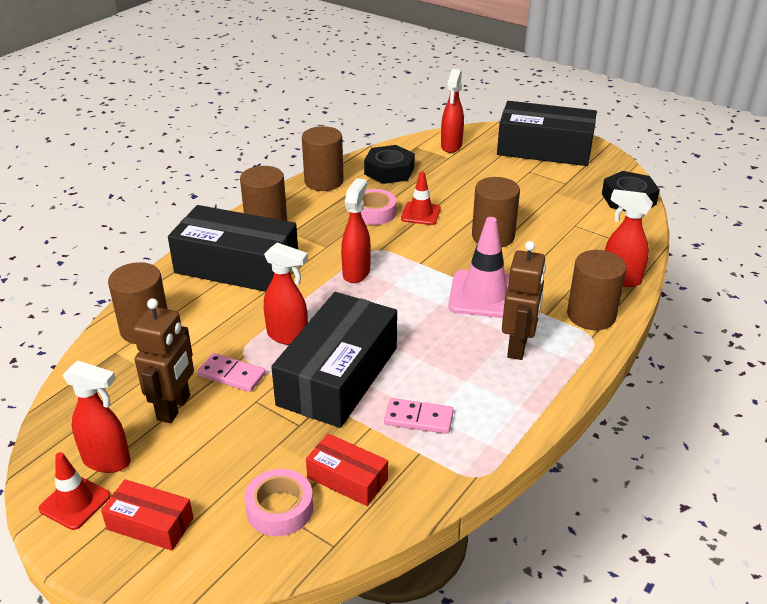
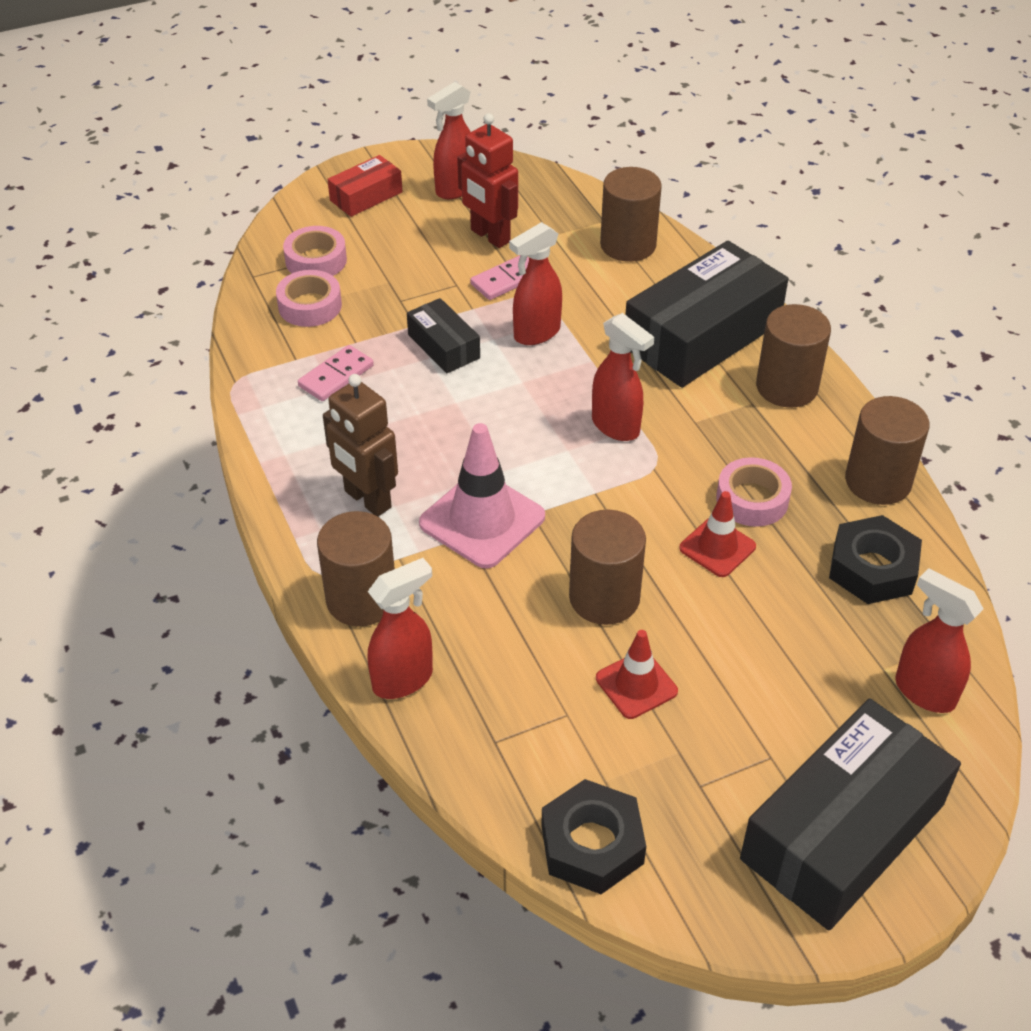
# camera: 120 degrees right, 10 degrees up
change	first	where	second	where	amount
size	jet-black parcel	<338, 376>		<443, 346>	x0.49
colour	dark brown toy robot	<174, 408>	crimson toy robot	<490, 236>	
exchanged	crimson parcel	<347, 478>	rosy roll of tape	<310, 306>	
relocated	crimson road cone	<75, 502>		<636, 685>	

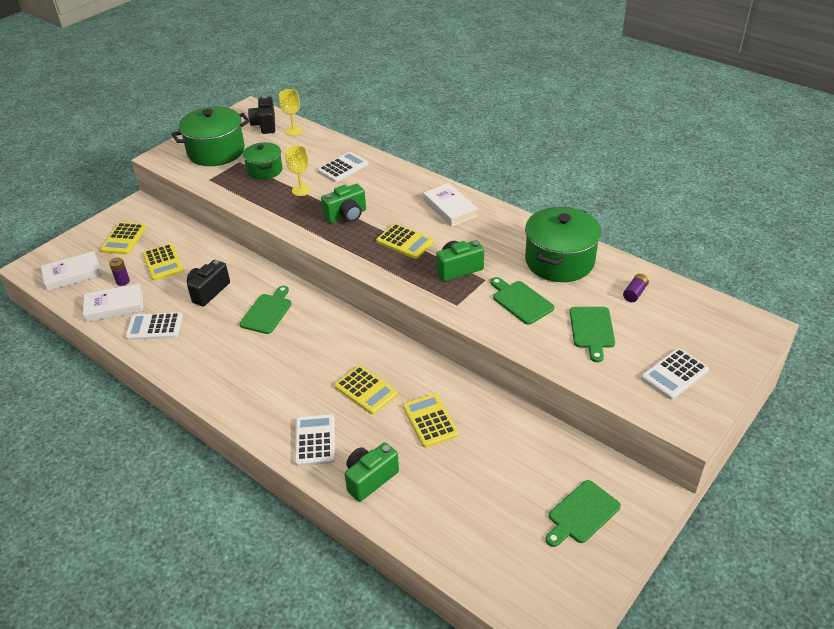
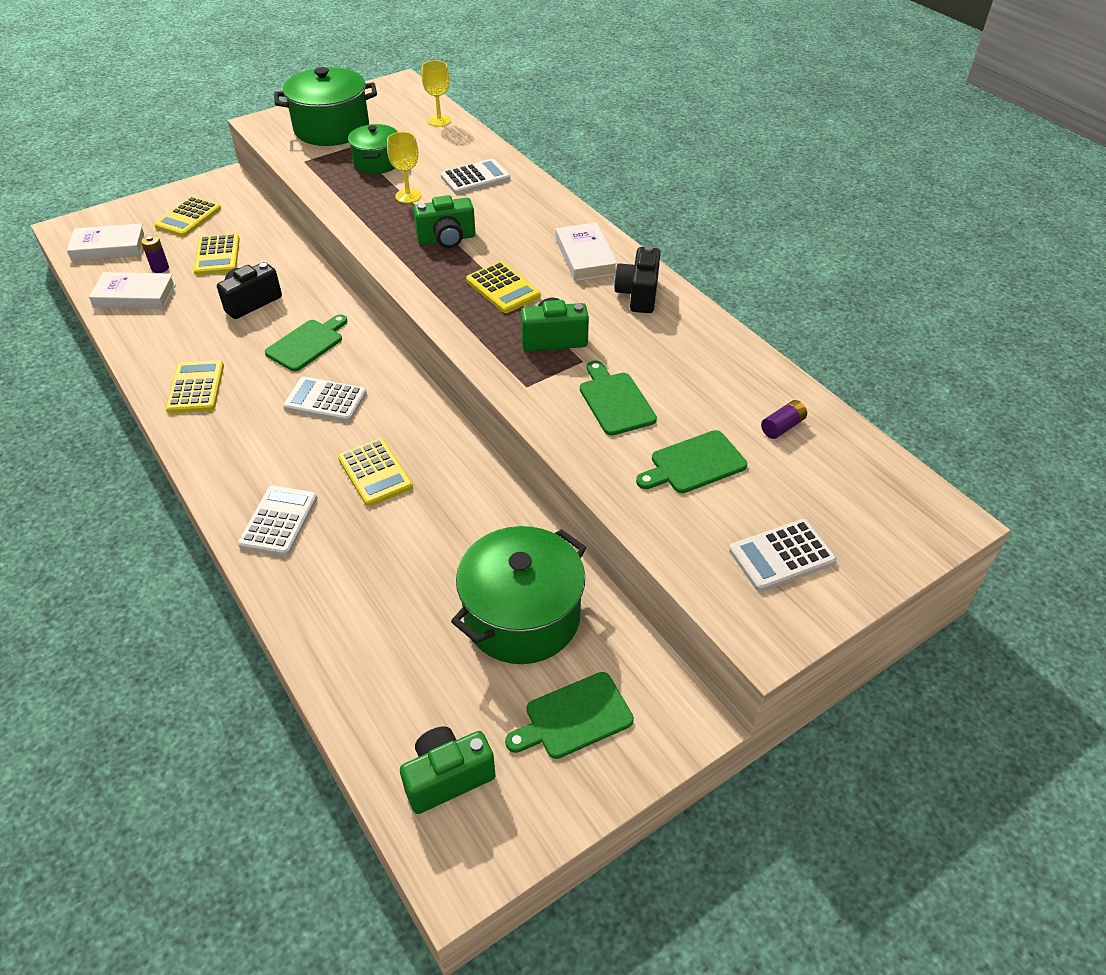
# camera: 15 degrees right, 5 degrees up
change	first	where	second	where	amount
relocated	jet-black camera	<265, 125>		<638, 295>	
relocated	emerald pot	<559, 261>		<522, 616>	
spun	emerald cutting board	<592, 330>		<694, 464>	45 degrees clockwise
relocated	white adding machine	<154, 327>		<325, 400>	
relocated	yellow adding machine	<430, 421>		<196, 387>	
relocated	emerald camera	<370, 479>		<447, 777>	

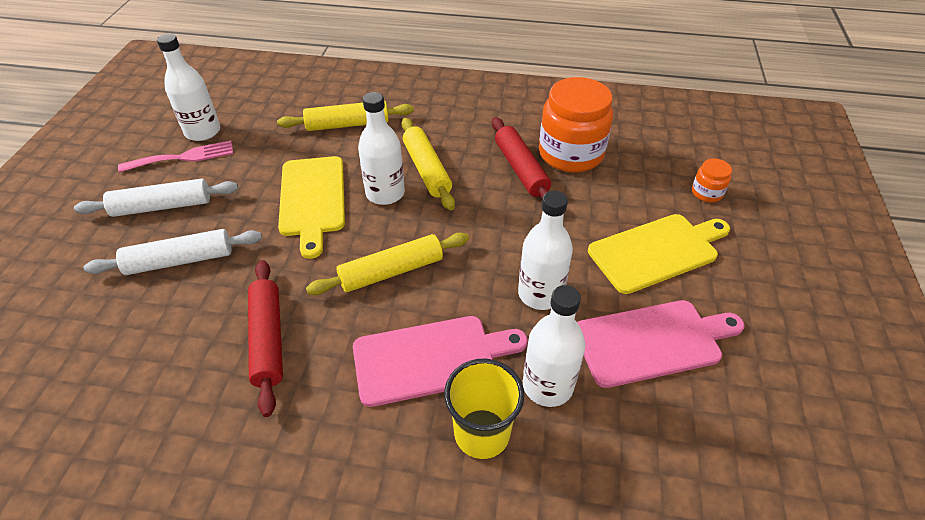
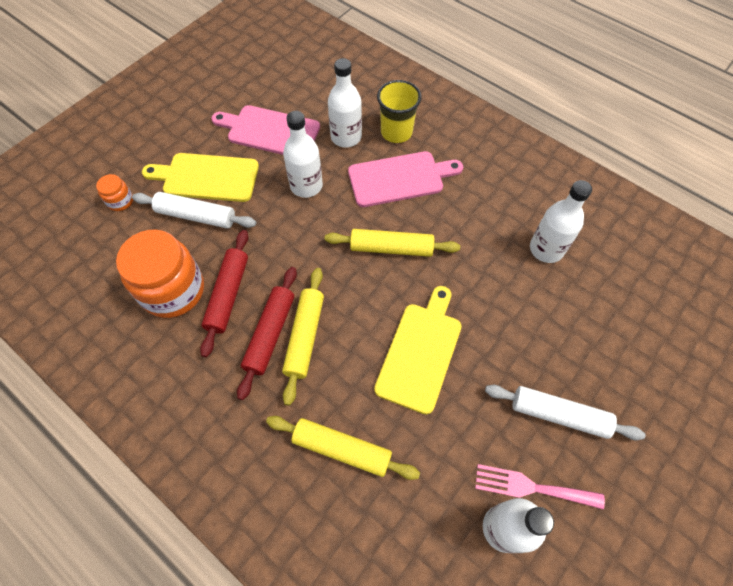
# camera: 150 degrees left, 15 degrees up
change	first	where	second	where	amount
relocated	white flask	<385, 193>		<546, 249>	
relocated	white dough roller	<180, 260>		<196, 216>	
relocated	crimson dough roller	<268, 339>		<270, 334>	
spun	rosy cutting board	<431, 359>		<400, 179>	150 degrees clockwise

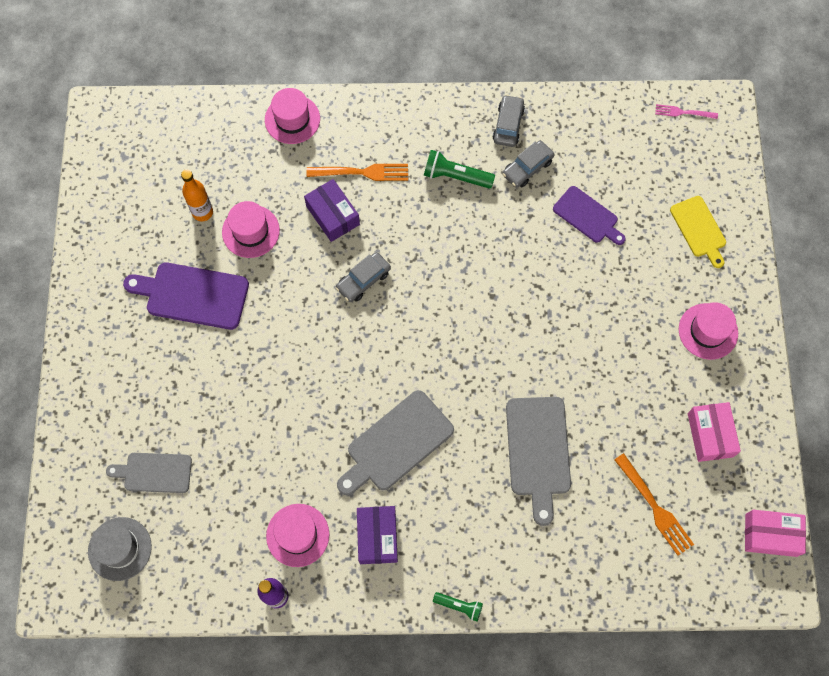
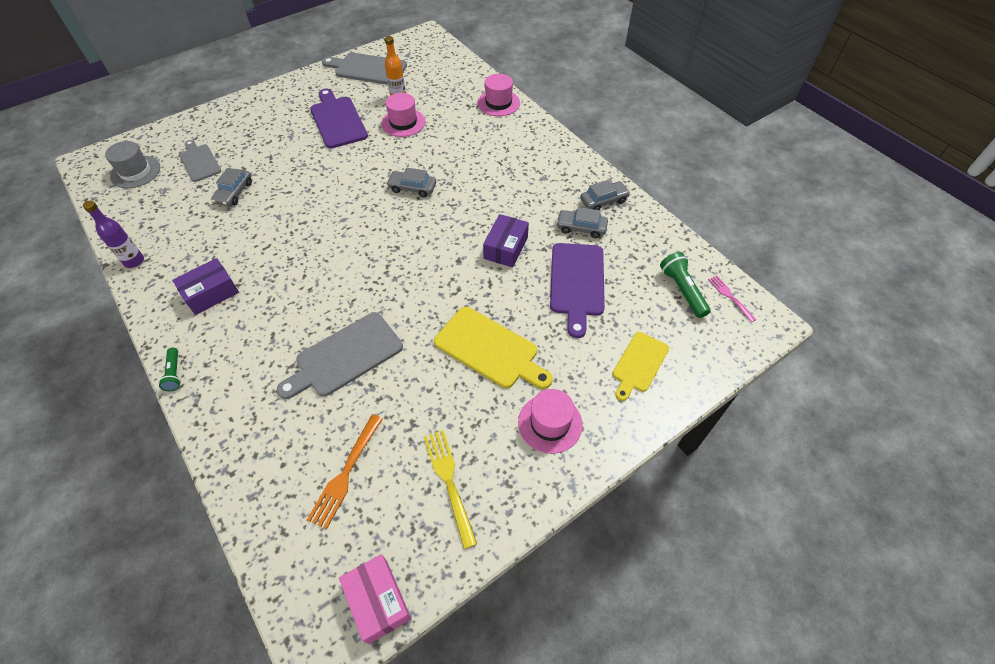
# camera: 55 degrees right, 15 degrees down
change	first	where	second	where	amount
relocated	emerald torch	<456, 176>		<682, 290>	
missing	orange table fork	<362, 172>			
relocated	royal purple parcel	<332, 215>		<505, 248>	
size	royal purple cutting board	<587, 216>		<577, 283>	x1.55
relocated	grey cutting board	<396, 443>		<368, 69>	
exchanged	rosy parcel	<710, 435>	yellow table fork	<449, 482>	
missing	rosy hat	<297, 535>			
appeared			grey car	<234, 192>	
appeared			yellow cutting board	<490, 349>	

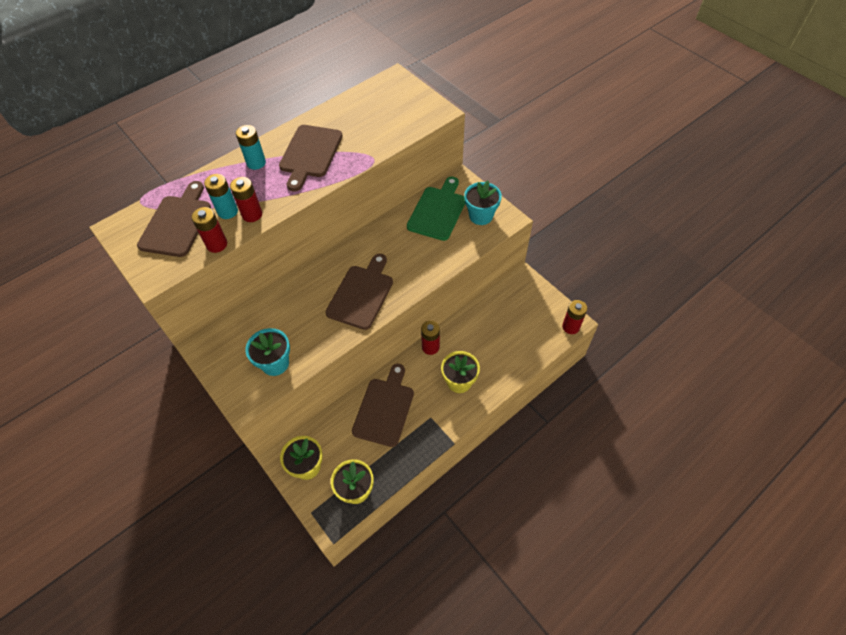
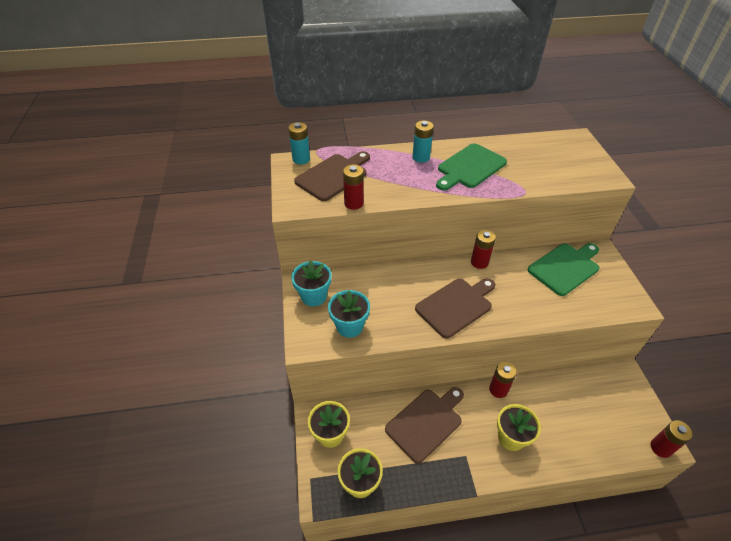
# camera: 30 degrees right, 10 degrees down
change	first	where	second	where	amount
colour	dark brown cutting board	<310, 154>	emerald cutting board	<469, 167>	
relocated	turquoise power cell	<227, 211>		<301, 159>	
relocated	crimson power cell	<252, 214>		<479, 262>	
relocated	turquoise plant pot	<481, 216>		<314, 296>	

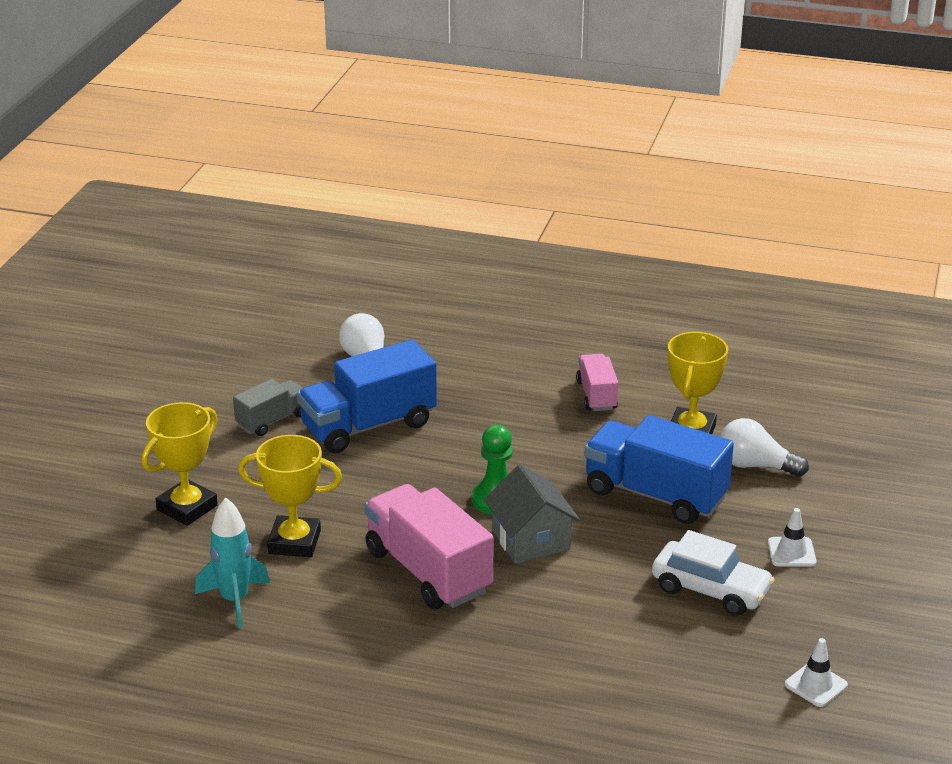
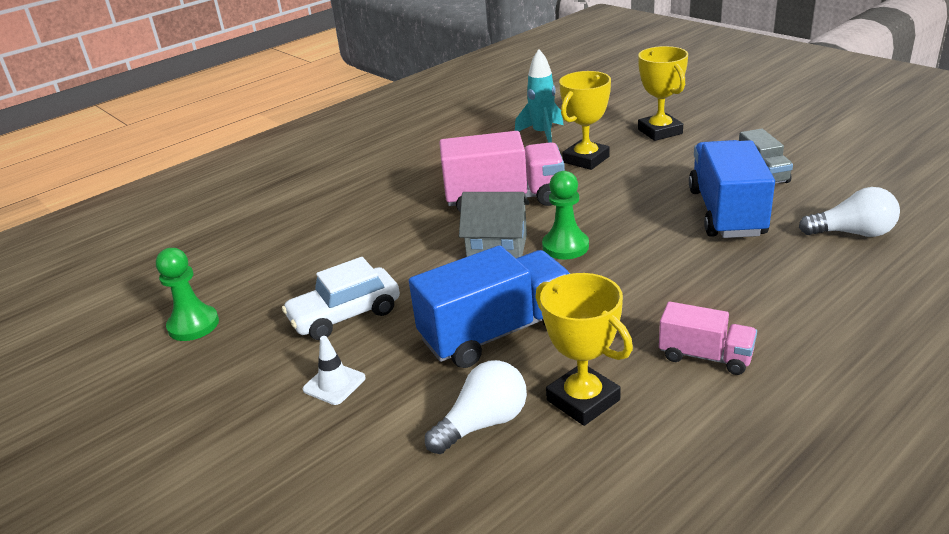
# camera: 125 degrees right, 0 degrees up
change	first	where	second	where	amount
exchanged	white road cone	<816, 685>	emerald chess pawn	<193, 325>	

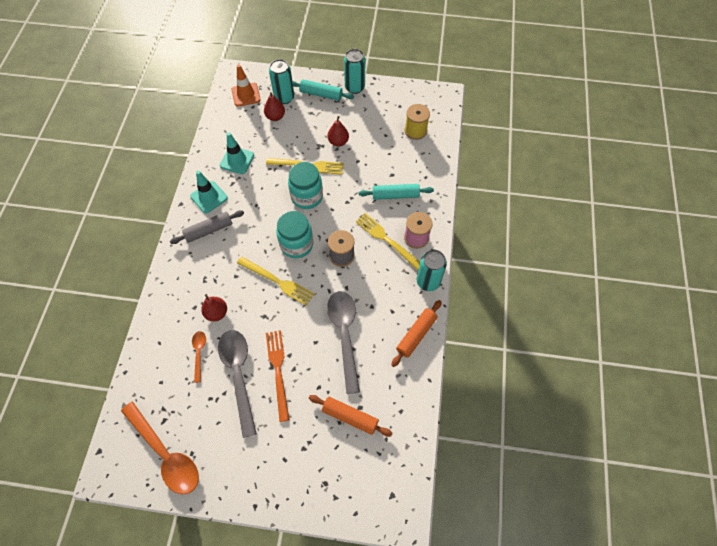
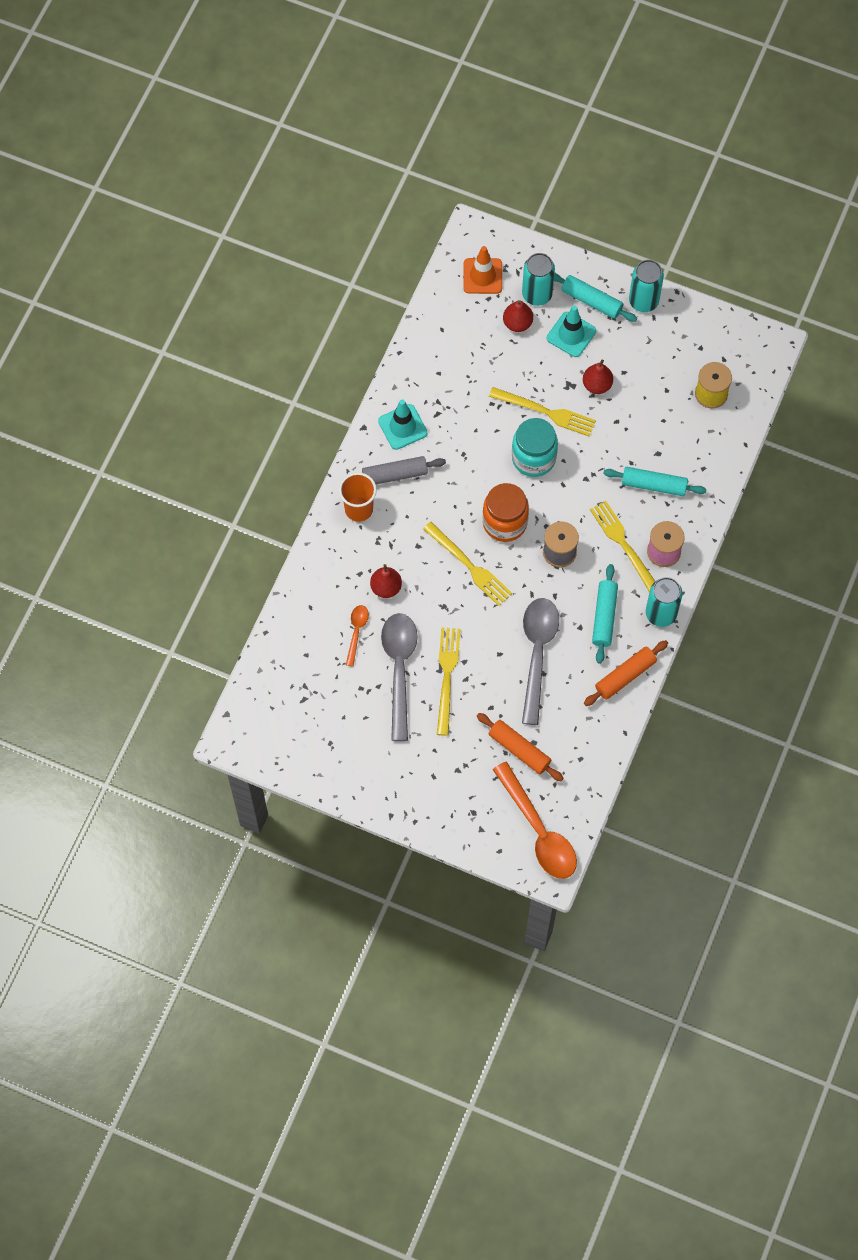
# camera: 15 degrees right, 5 degrees up
change	first	where	second	where	amount
relocated	turquoise road cone	<237, 160>		<571, 334>	
colour	turquoise jam jar	<296, 244>	orange jam jar	<504, 523>	
colour	orange table fork	<278, 371>	yellow table fork	<447, 677>	
relocated	orange tablespoon	<166, 453>		<539, 831>	
appeared			orange cup	<359, 509>	
appeared			turquoise dough roller	<604, 616>	

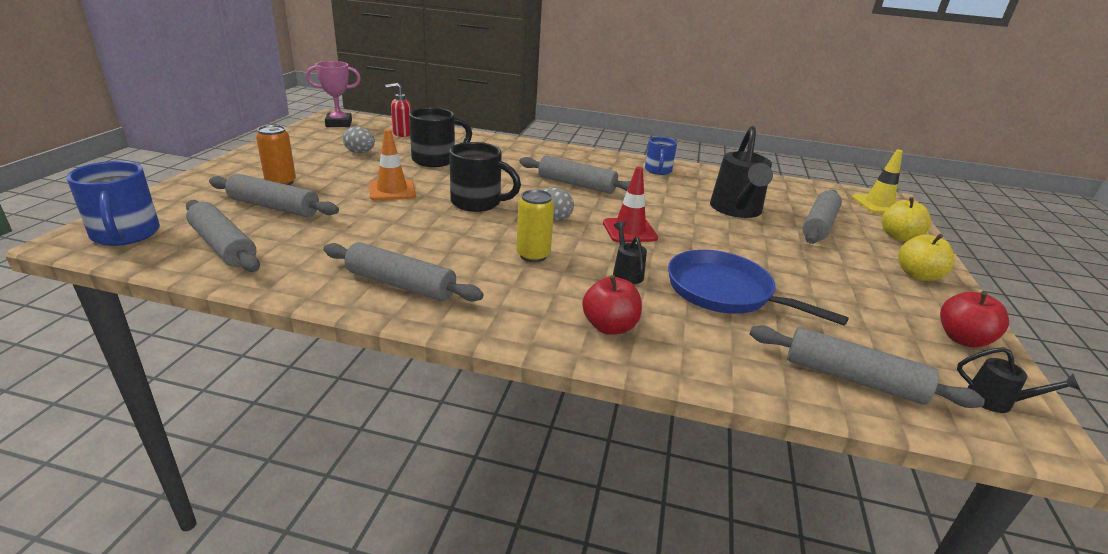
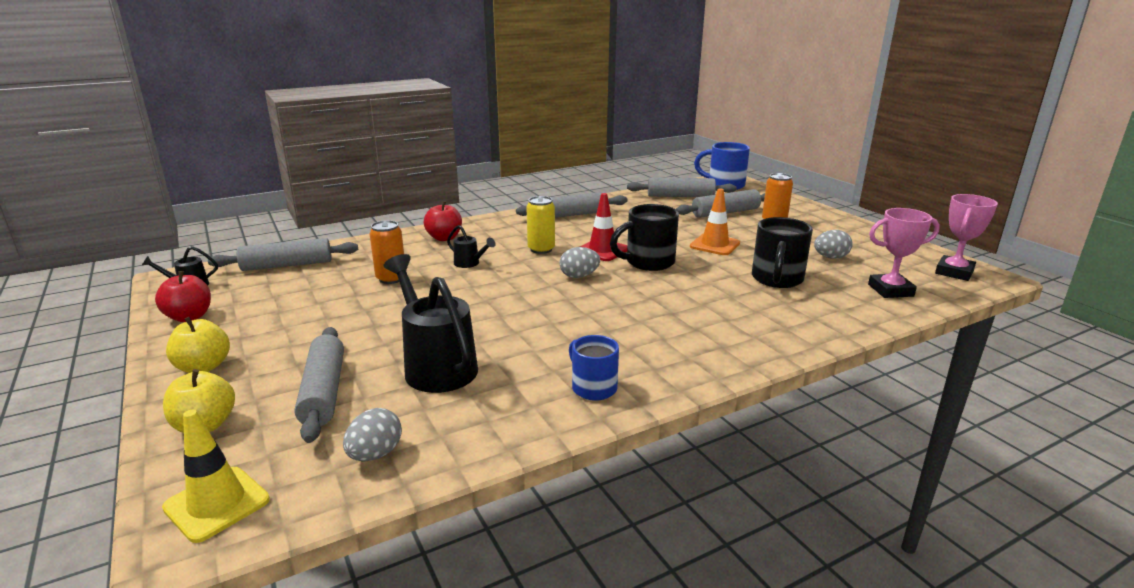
# camera: 140 degrees right, 5 degrees down
change	first	where	second	where	amount
exchanged	crimson soap dispenser	<402, 133>	rosy trophy	<890, 290>	
missing	grey dough roller	<576, 184>			
relocated	crimson road cone	<629, 230>		<602, 250>	
exchanged	blue frying pan	<724, 292>	orange can	<391, 279>	
appeared			grey toy egg	<375, 454>	

